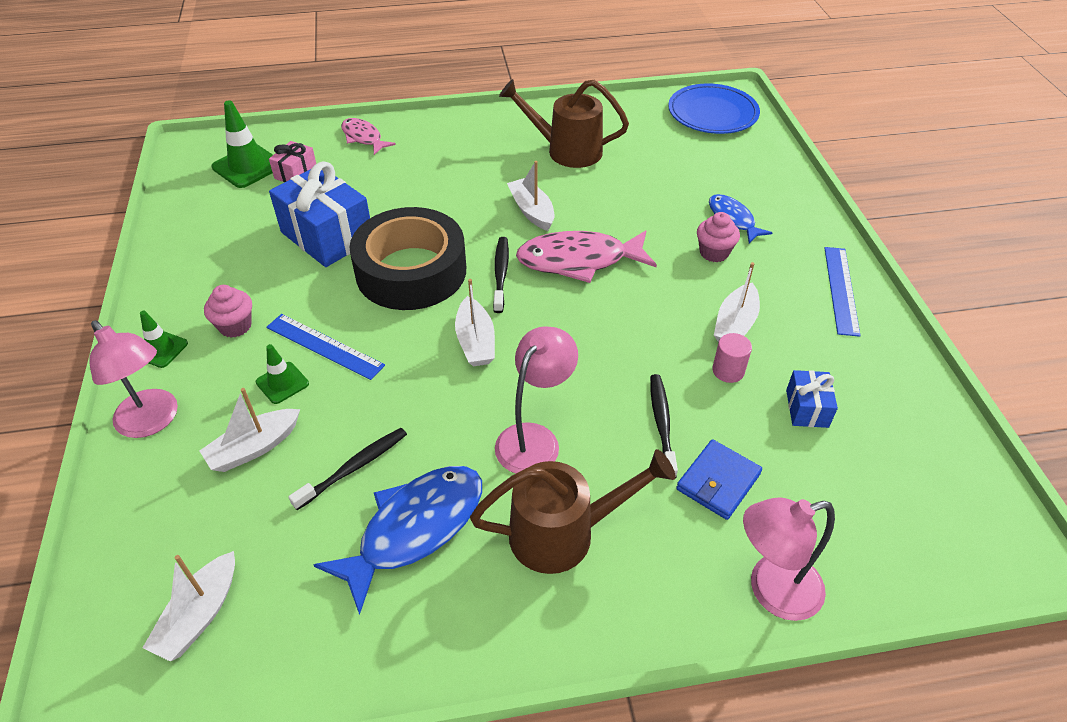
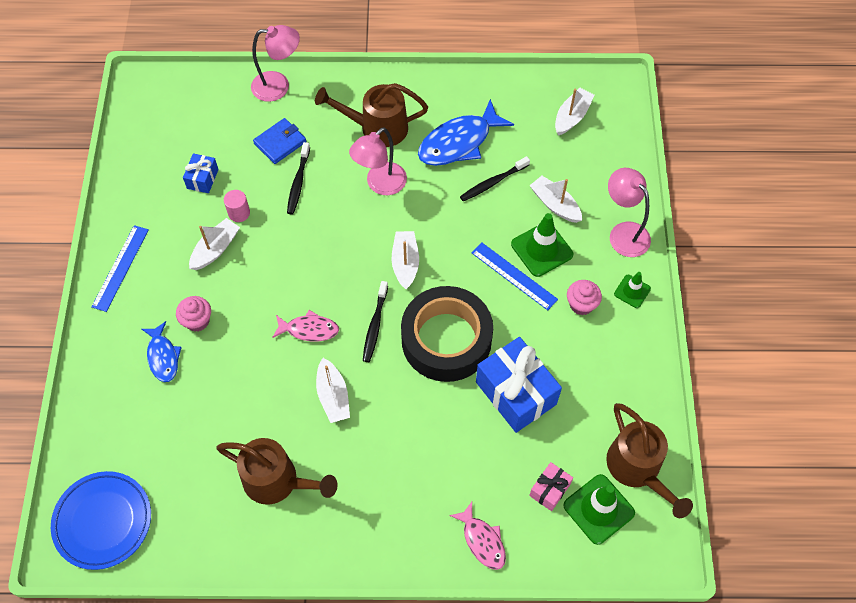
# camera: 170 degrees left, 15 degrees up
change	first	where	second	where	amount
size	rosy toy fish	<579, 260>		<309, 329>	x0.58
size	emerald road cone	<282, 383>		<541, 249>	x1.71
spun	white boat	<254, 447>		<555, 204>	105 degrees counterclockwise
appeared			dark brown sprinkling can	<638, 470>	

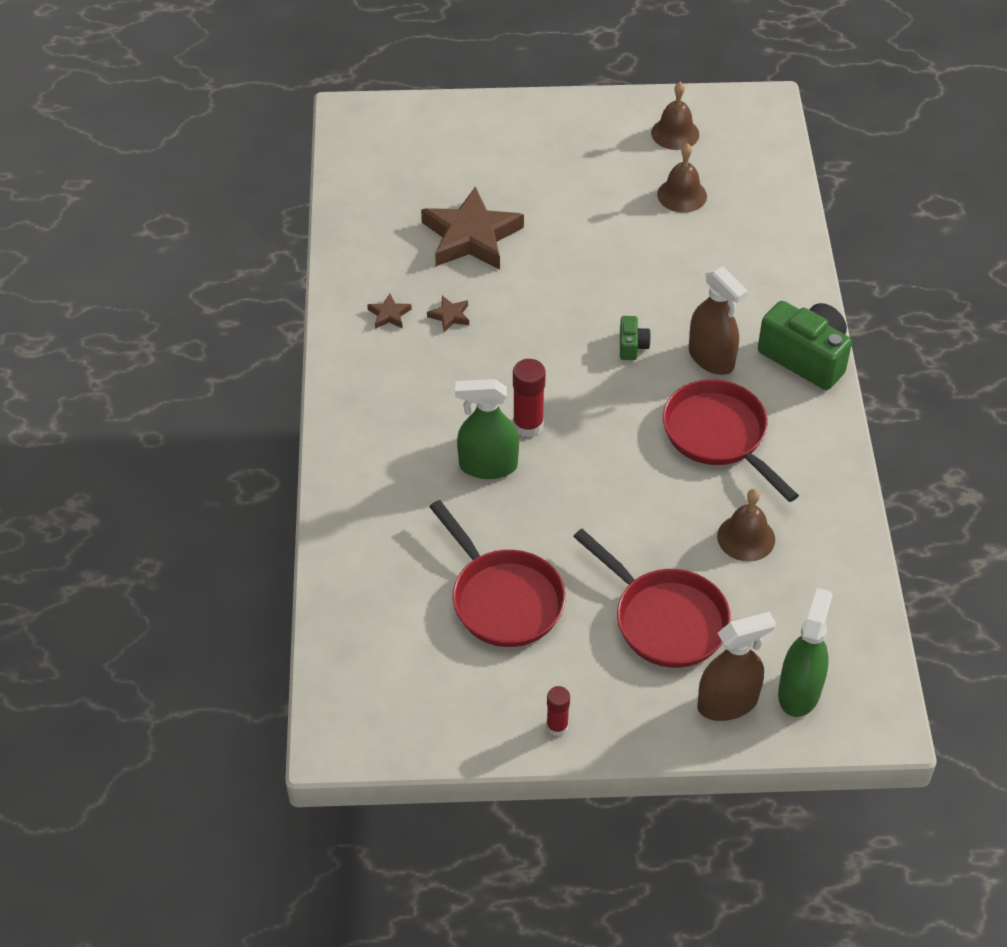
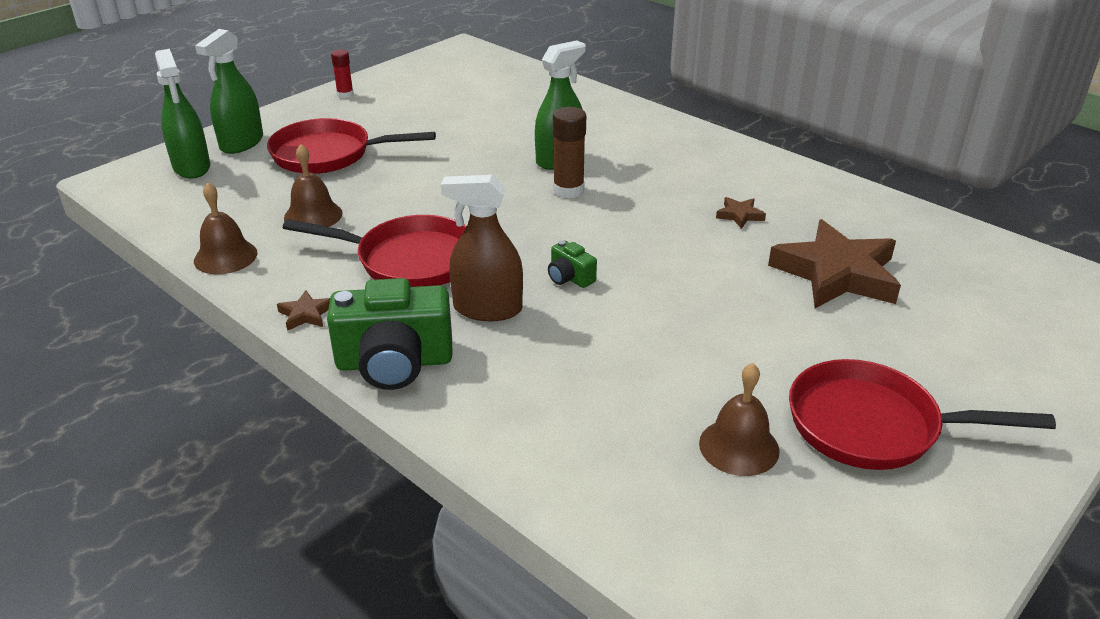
# camera: 135 degrees right, 15 degrees down
change	first	where	second	where	amount
relocated	dark brown hand bell	<675, 133>		<225, 256>	
relocated	dark brown five-pointed star	<389, 314>		<306, 314>	
colour	crimson glue stick	<528, 425>	dark brown glue stick	<568, 190>	
relocated	crimson frying pan	<503, 599>		<872, 425>	
colour	dark brown spray bottle	<727, 703>	emerald spray bottle	<241, 143>	

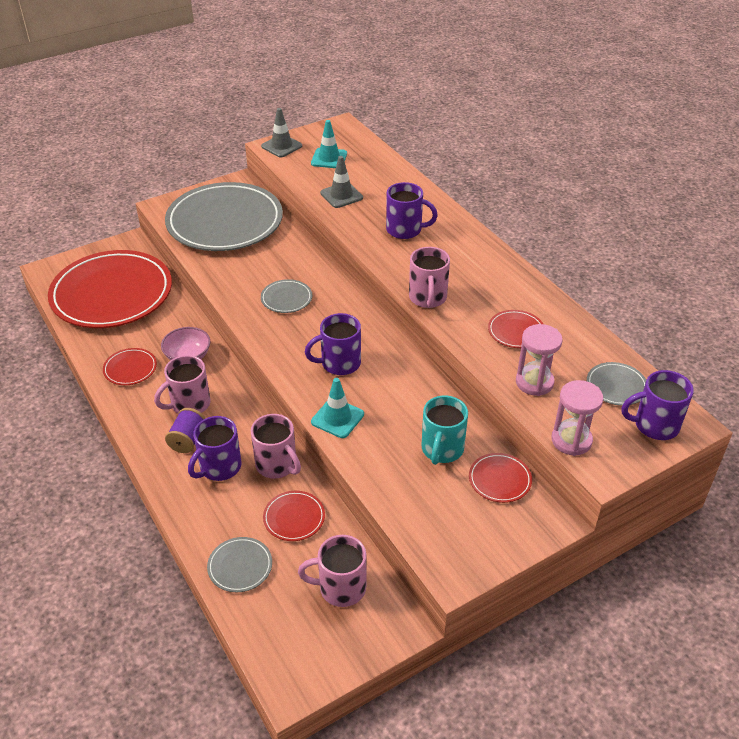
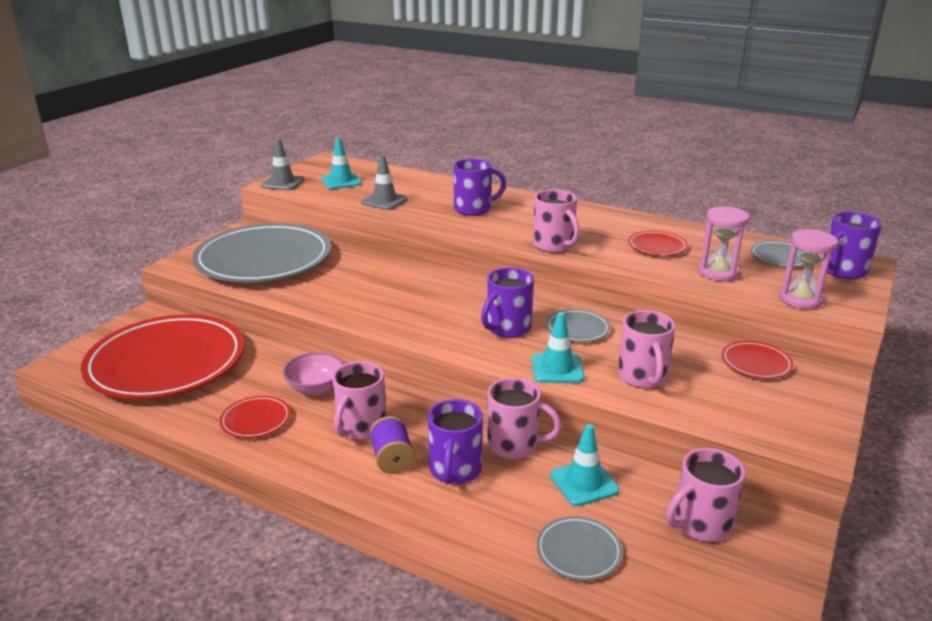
# camera: 30 degrees left, 15 degrees down
change	first	where	second	where	amount
relocated	grey dinner plate	<286, 298>		<577, 329>	
missing	turquoise tea mug	<442, 449>			
exchanged	crimson dinner plate	<294, 518>	turquoise road cone	<584, 483>	
appeared			rosy tea mug	<642, 377>	

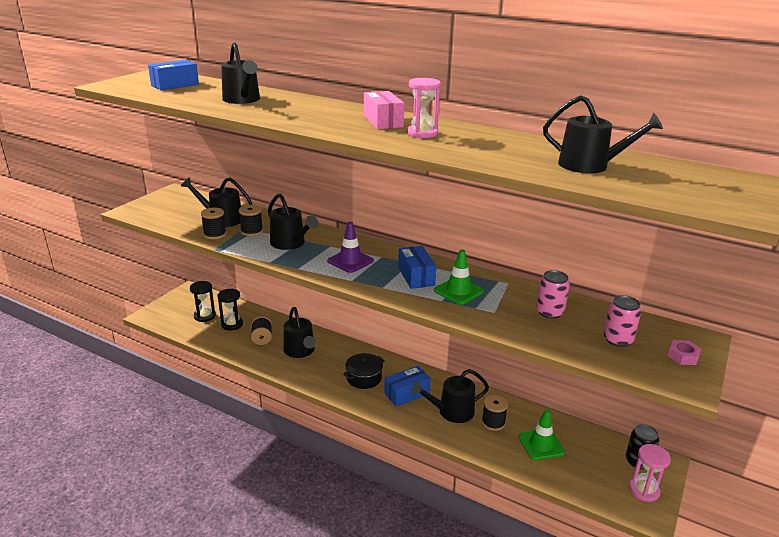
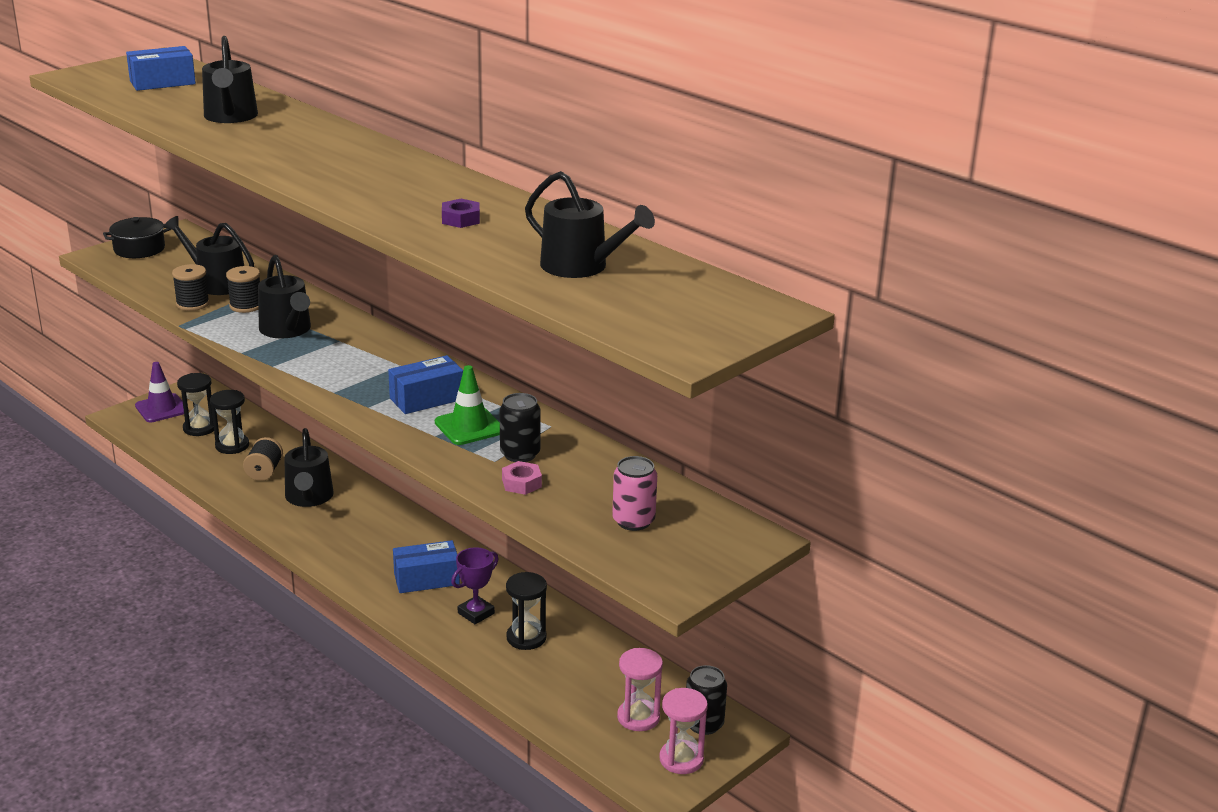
# camera: 15 degrees right, 0 degrees up
change	first	where	second	where	amount
relocated	rosy hourglass	<422, 133>		<638, 717>	
missing	rosy parcel	<383, 121>			
relocated	royal purple road cone	<350, 261>		<162, 408>	
spun	blue parcel	<416, 276>		<426, 399>	60 degrees clockwise
missing	rosy can	<549, 312>			
relocated	rosy hexagon nut	<683, 356>		<521, 483>	
relocated	jet-black pot	<364, 378>		<139, 249>	
exchanged	jet-black sprinkling can	<452, 411>	royal purple trophy	<476, 613>	
exchanged	jet-black reel of thread	<493, 422>	jet-black hourglass	<526, 638>	
missing	emerald road cone	<541, 444>			
appeared			royal purple hexagon nut	<461, 219>	
appeared			jet-black can	<520, 454>	

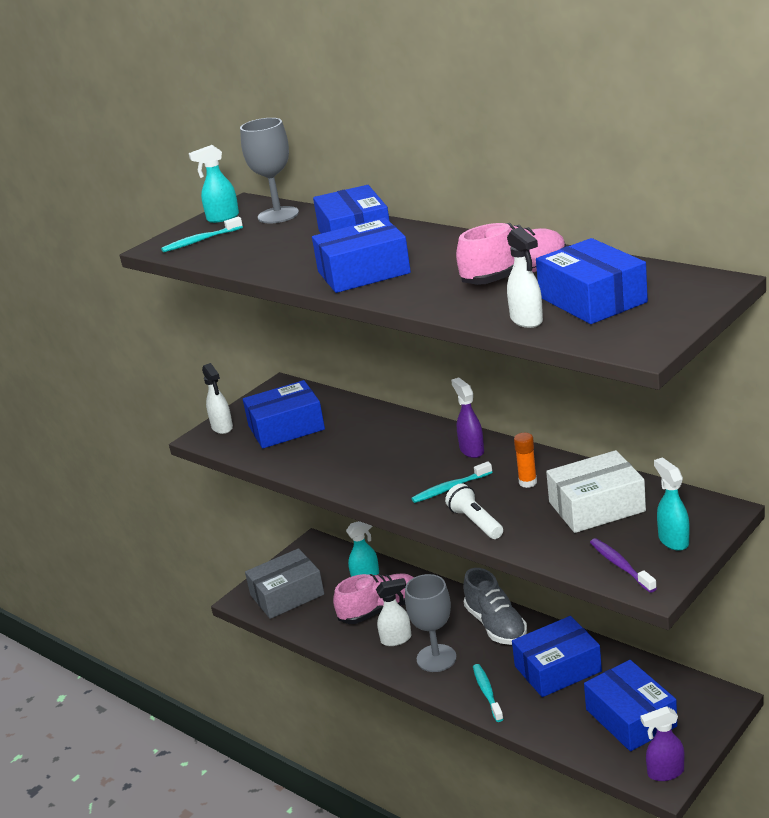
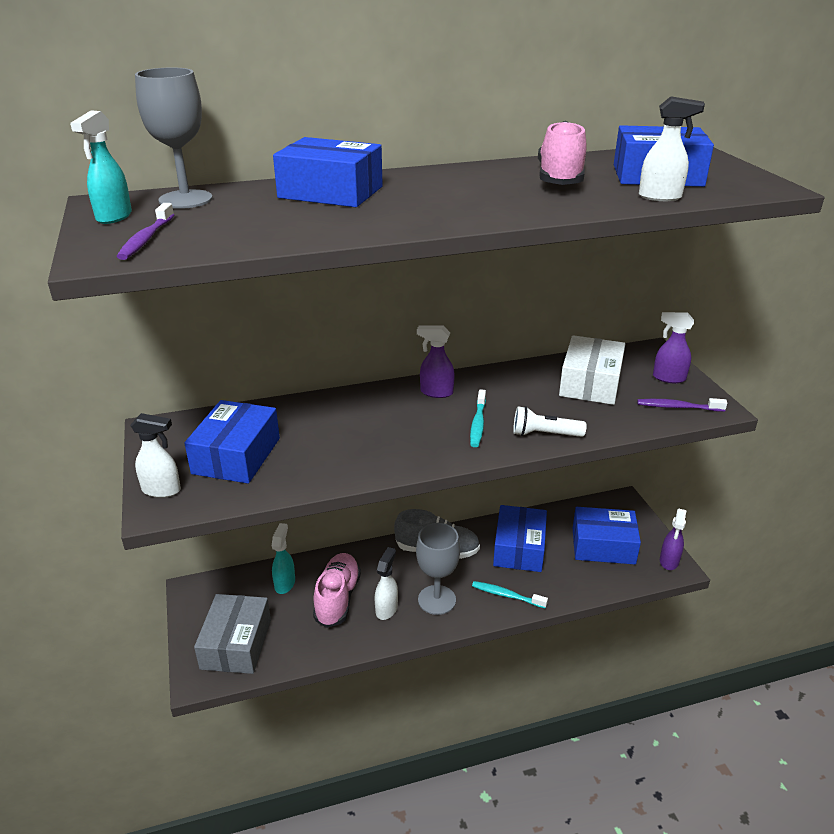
# camera: 60 degrees left, 5 degrees up
change	first	where	second	where	amount
colour	turquoise toothbrush	<200, 241>	royal purple toothbrush	<146, 239>	
missing	blue parcel	<363, 272>			
missing	orange glue stick	<528, 482>			
colour	turquoise spray bottle	<673, 540>	royal purple spray bottle	<668, 378>	

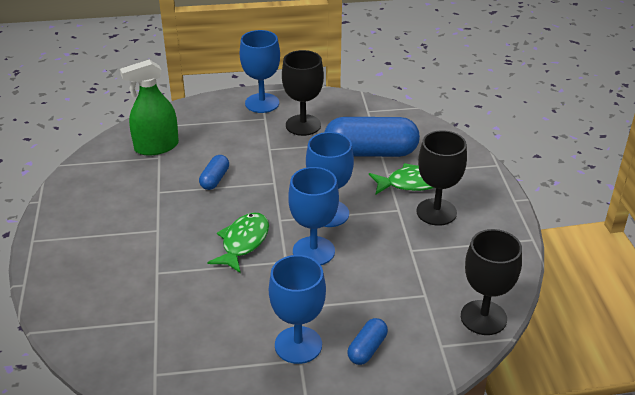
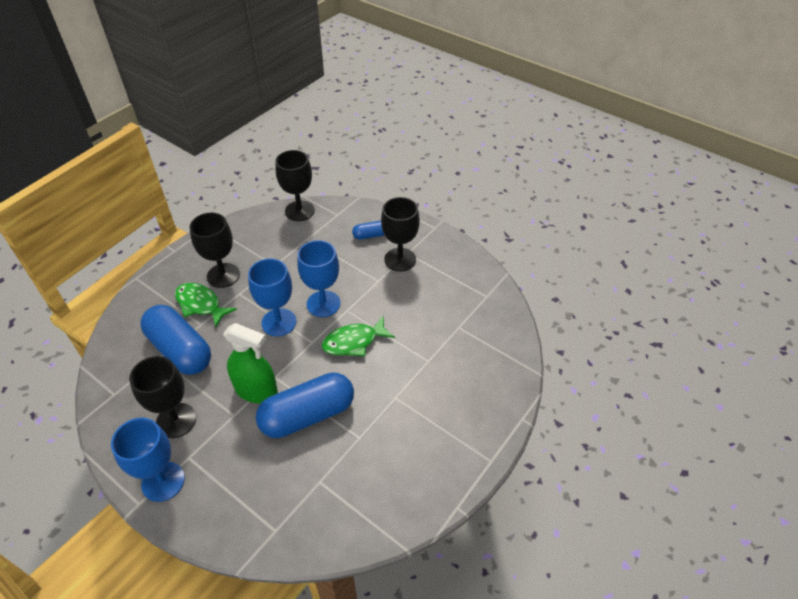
# camera: 135 degrees left, 10 degrees up
change	first	where	second	where	amount
relocated	emerald spray bottle	<156, 147>		<256, 390>	
size	blue capsule	<215, 179>		<308, 415>	x2.11
colour	blue wine glass	<298, 345>	jet-black wine glass	<400, 259>	

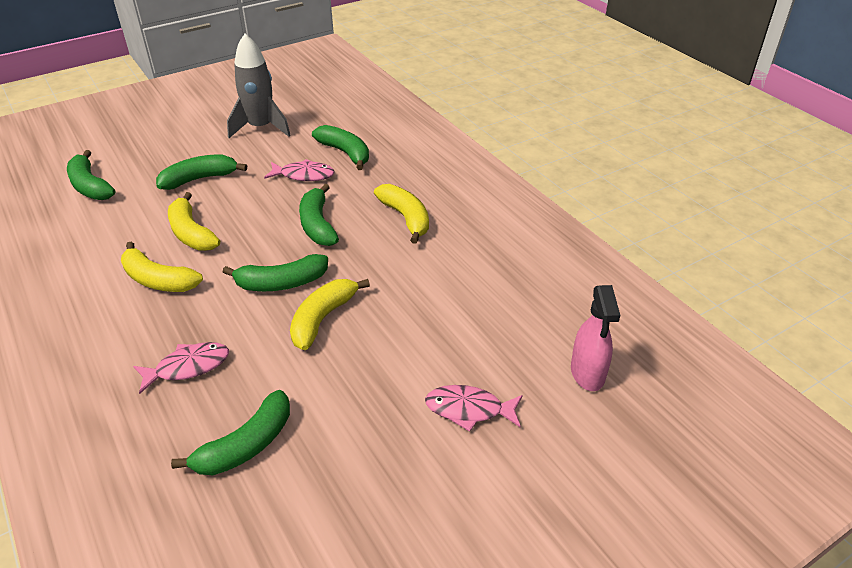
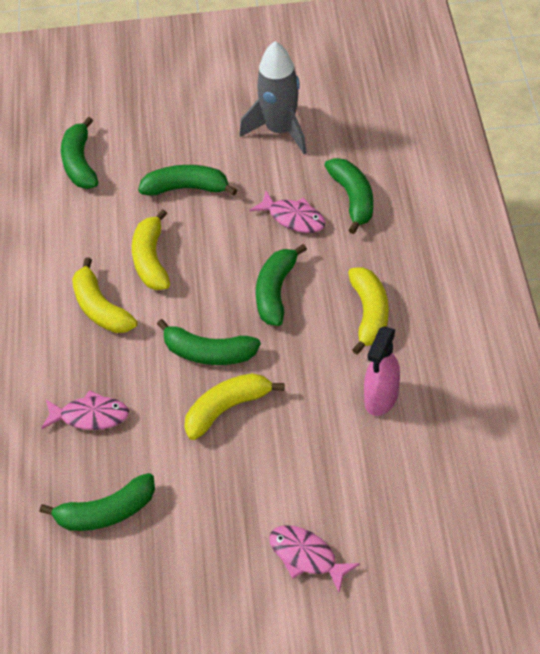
# camera: 30 degrees right, 10 degrees up
change	first	where	second	where	amount
relocated	rosy spray bottle	<587, 373>		<381, 398>	

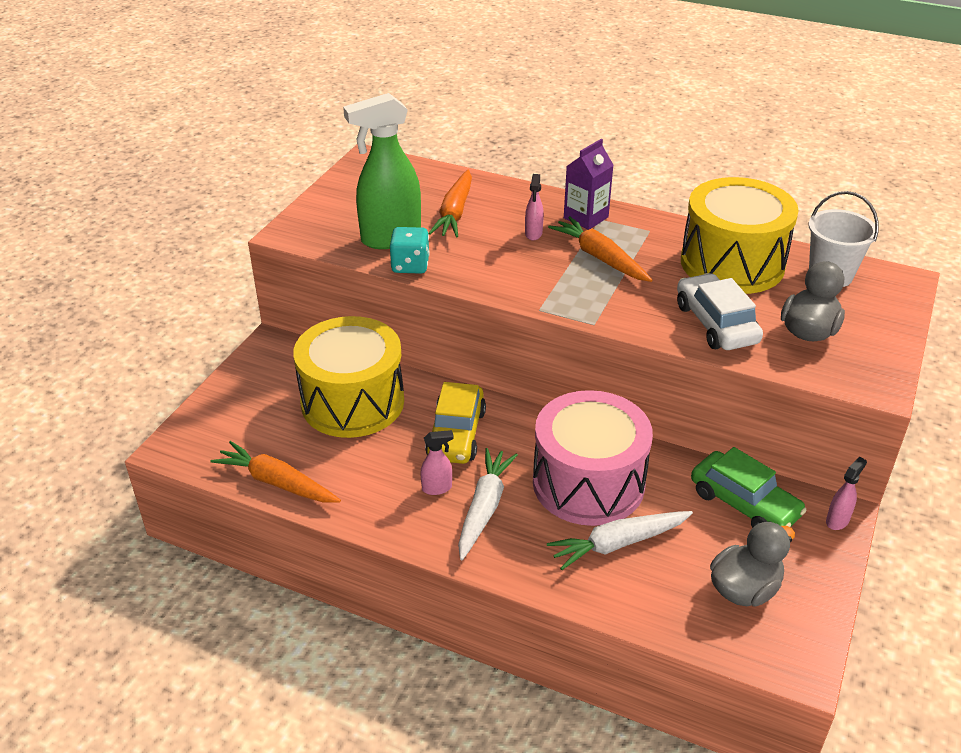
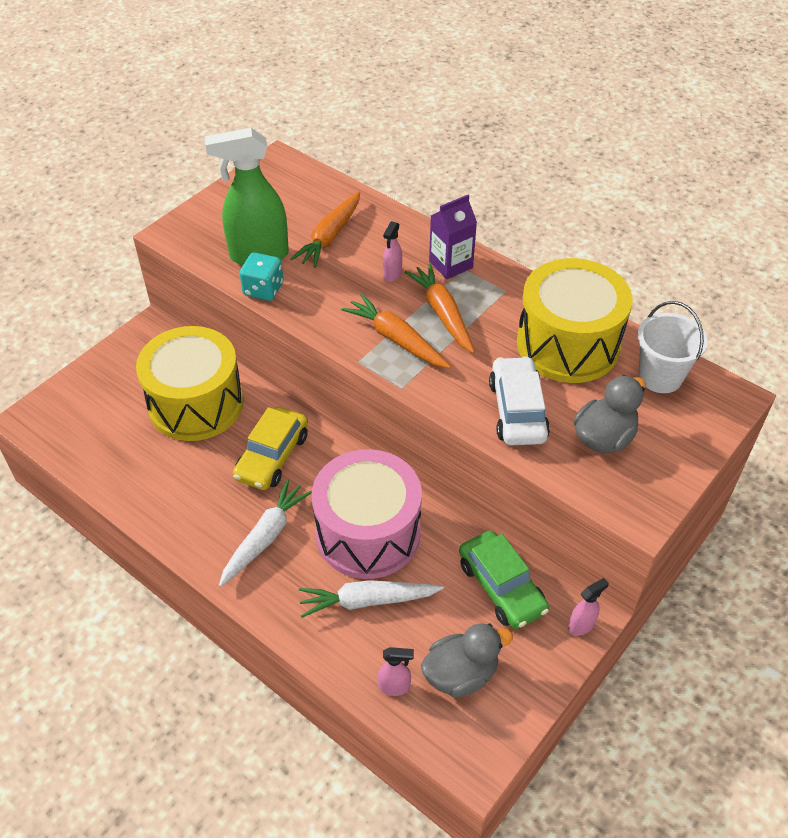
# camera: 15 degrees right, 10 degrees up
change	first	where	second	where	amount
relocated	rosy spray bottle	<437, 488>		<394, 687>	
relocated	orange carrot	<277, 482>		<396, 339>	

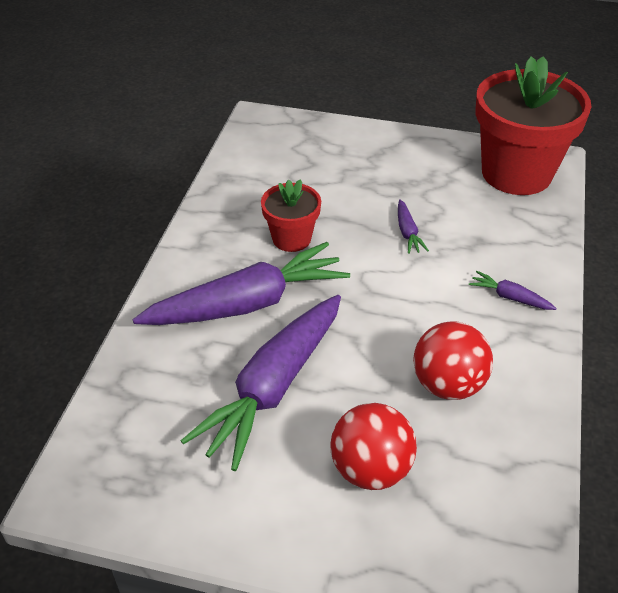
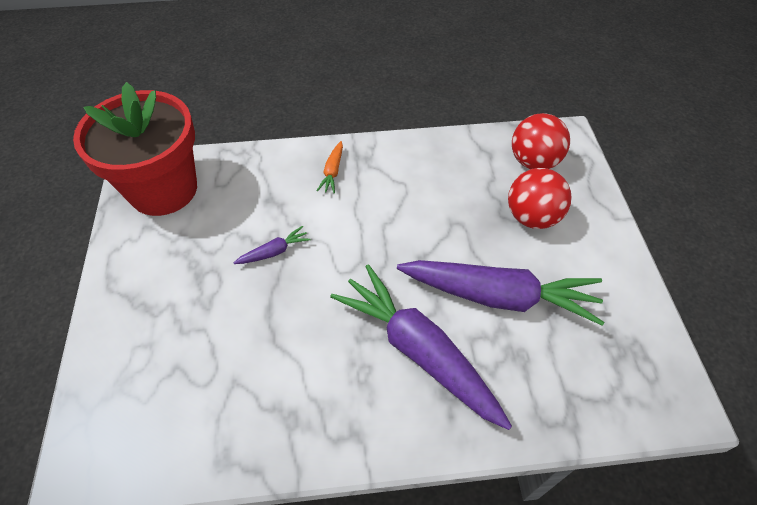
# camera: 110 degrees left, 10 degrees up
change	first	where	second	where	amount
missing	crimson plant pot	<291, 238>			
colour	royal purple carrot	<510, 297>	orange carrot	<333, 171>	
relocated	crimson play ball	<448, 385>		<533, 162>	

